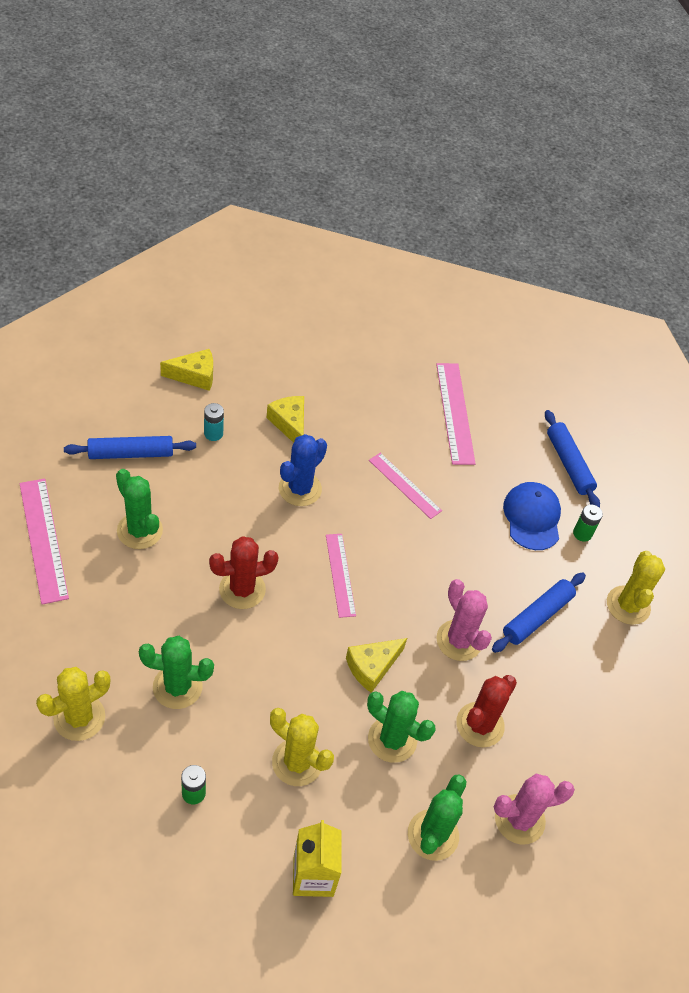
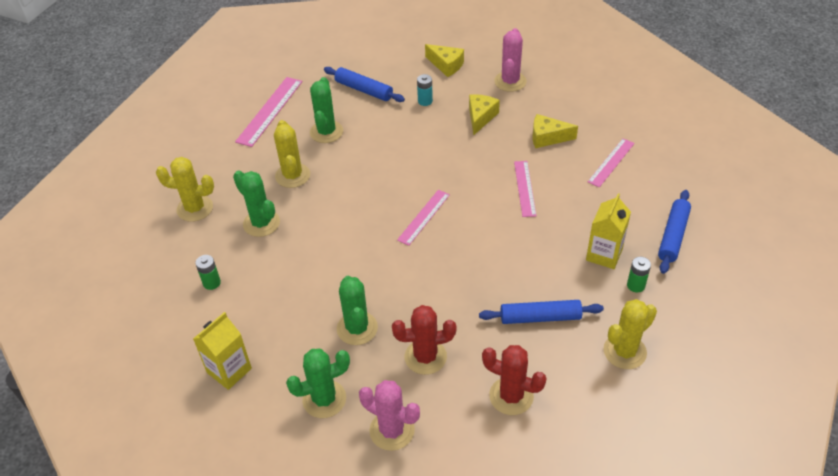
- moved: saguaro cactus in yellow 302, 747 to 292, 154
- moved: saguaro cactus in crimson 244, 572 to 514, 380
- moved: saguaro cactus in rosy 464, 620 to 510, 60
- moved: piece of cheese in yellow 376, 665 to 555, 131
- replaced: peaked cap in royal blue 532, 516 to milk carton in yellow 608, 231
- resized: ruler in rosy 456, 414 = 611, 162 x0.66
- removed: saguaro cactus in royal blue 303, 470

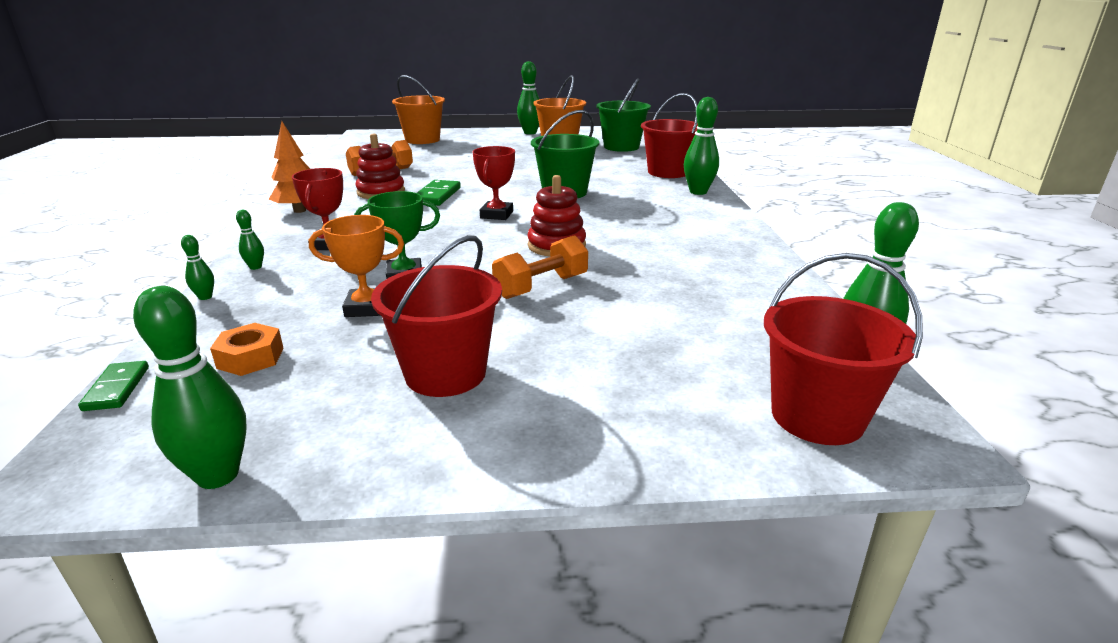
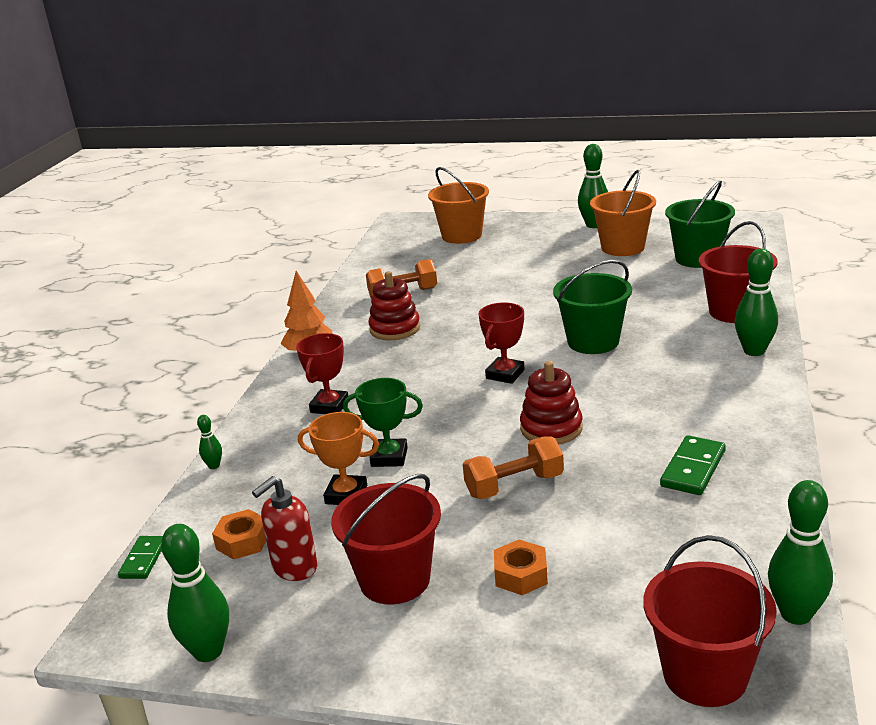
- added: soap pump in crimson 284, 528
- added: nut in orange 521, 567
- moved: domino tile in emerald 439, 193 to 693, 465
- removed: skittle in emerald 250, 240

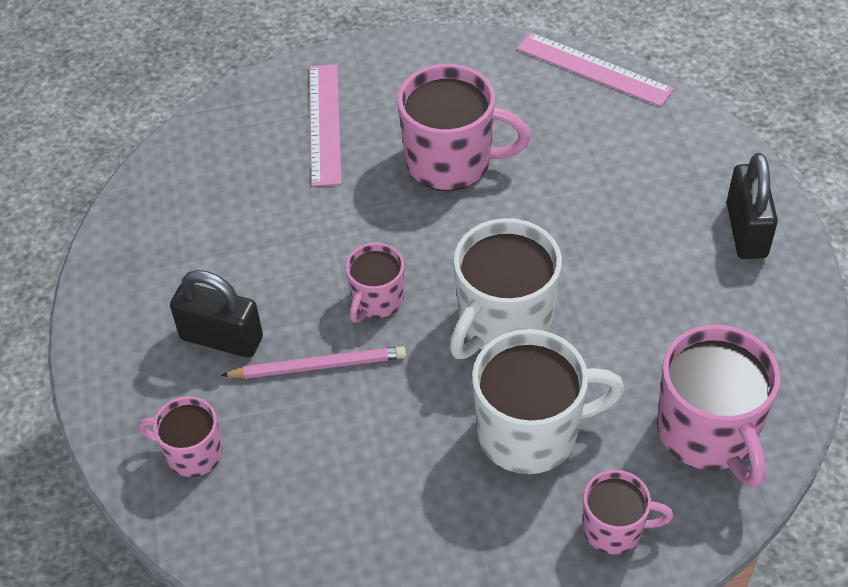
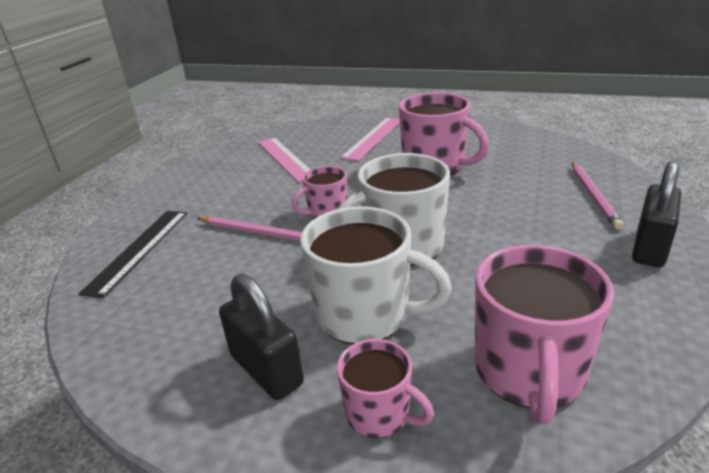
- replaced: coffee mug in rosy 180, 436 to ruler in ebony 133, 254
- moved: padlock in ebony 216, 314 to 261, 337
- moved: ruler in rosy 595, 69 to 284, 160
- added: pencil in rosy 598, 196

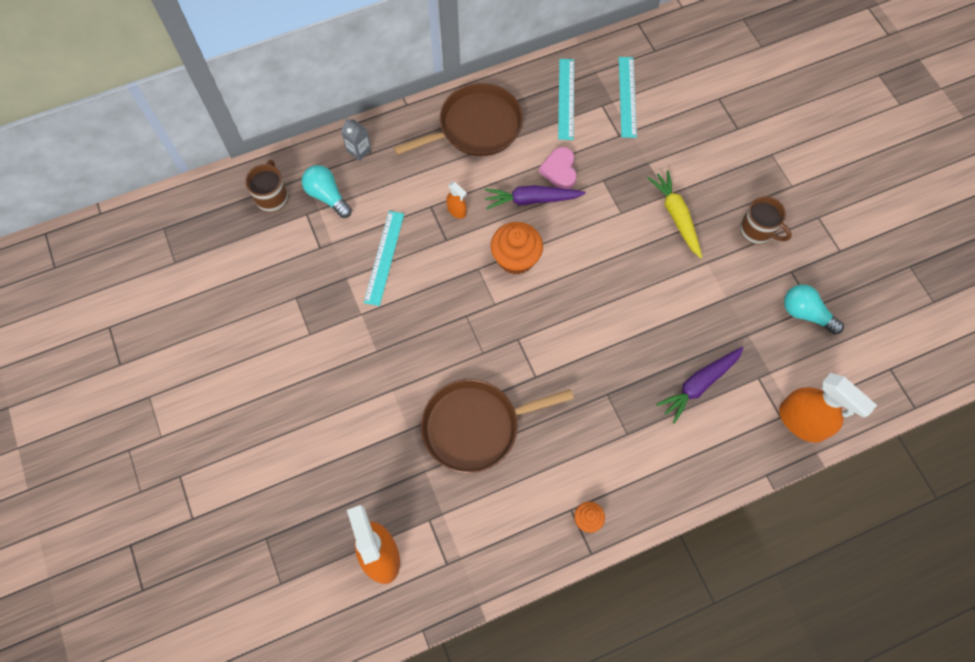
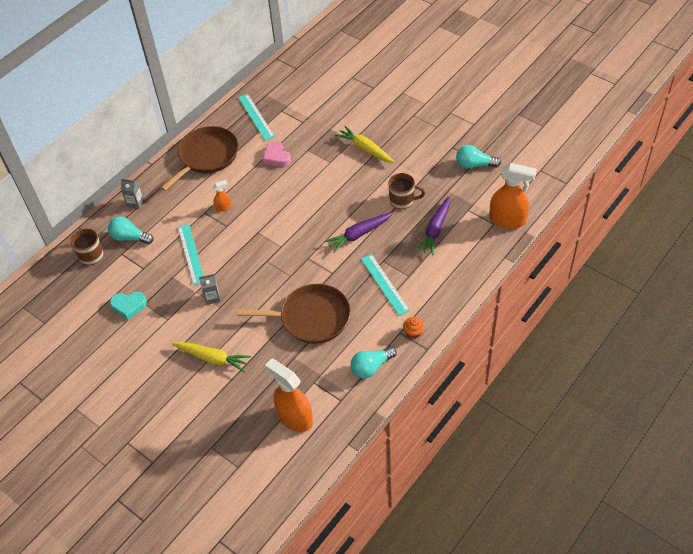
- added: love heart in aqua 128, 306
- added: root vegetable in yellow 211, 357
- added: milk carton in ash-grey 210, 289
- turned: sprayer in orange 456, 200 = 222, 196 45 degrees counterclockwise
- turned: pan in dark brown 497, 426 = 294, 314 135 degrees counterclockwise
- moved: root vegetable in purple 535, 197 to 358, 233
- added: light bulb in aqua 373, 362
- moved: ruler in aqua 628, 97 to 385, 285
- moved: coffee mug in dark brown 766, 220 to 406, 191
- removed: muffin in orange 517, 248

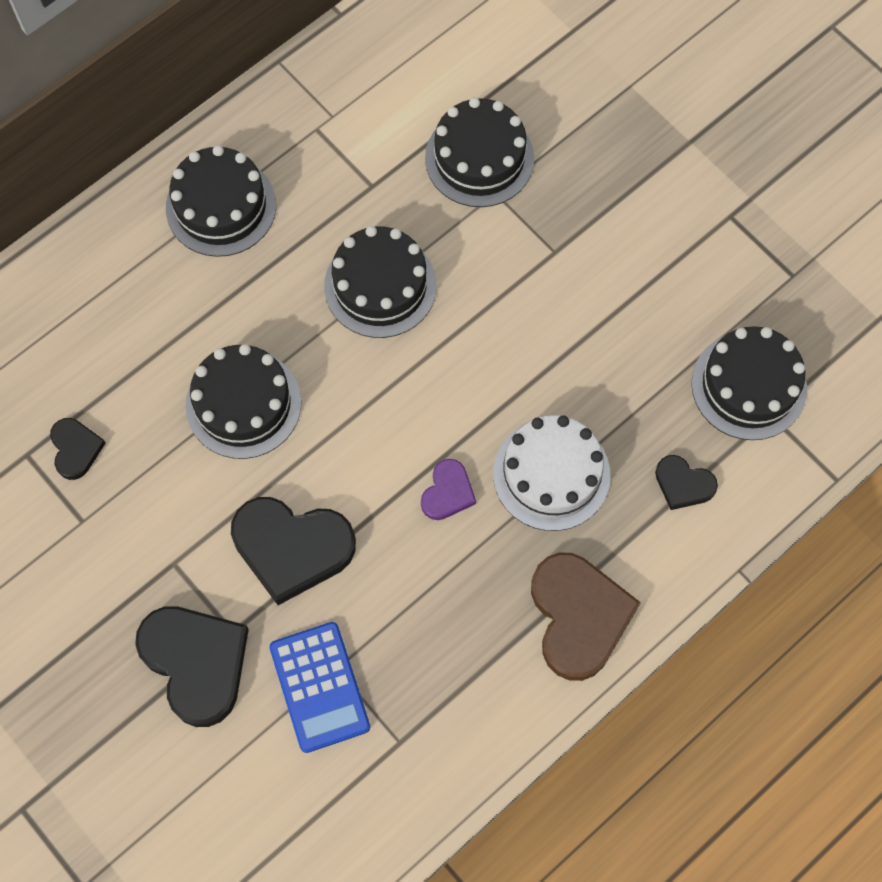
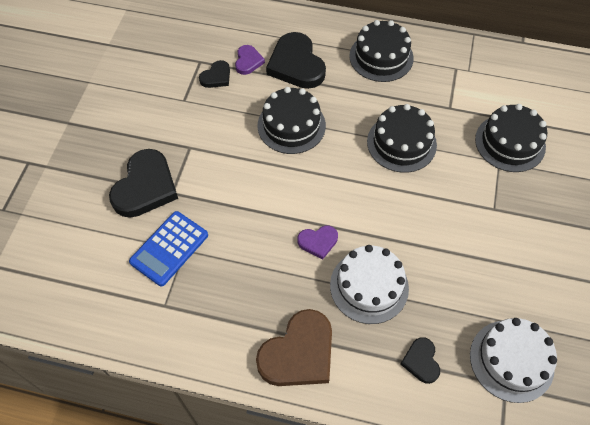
- added: love heart in purple 250, 60
- moved: love heart in ebony 293, 551 to 296, 60
- recoloured: gateau in ebony 749, 383 to gateau in white 513, 360

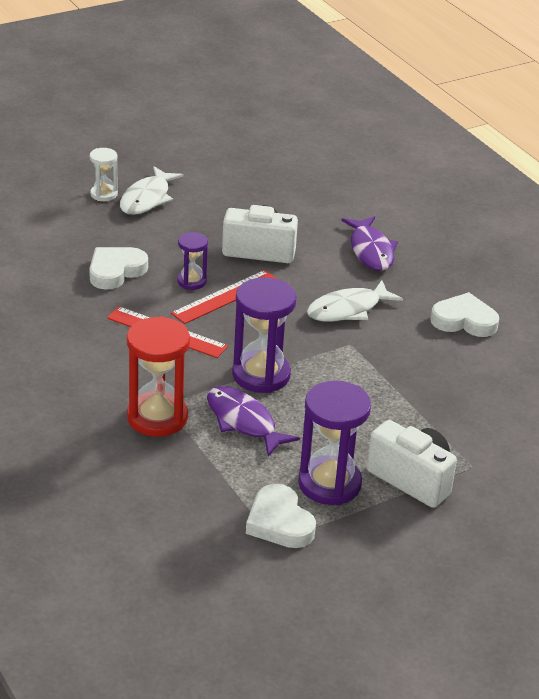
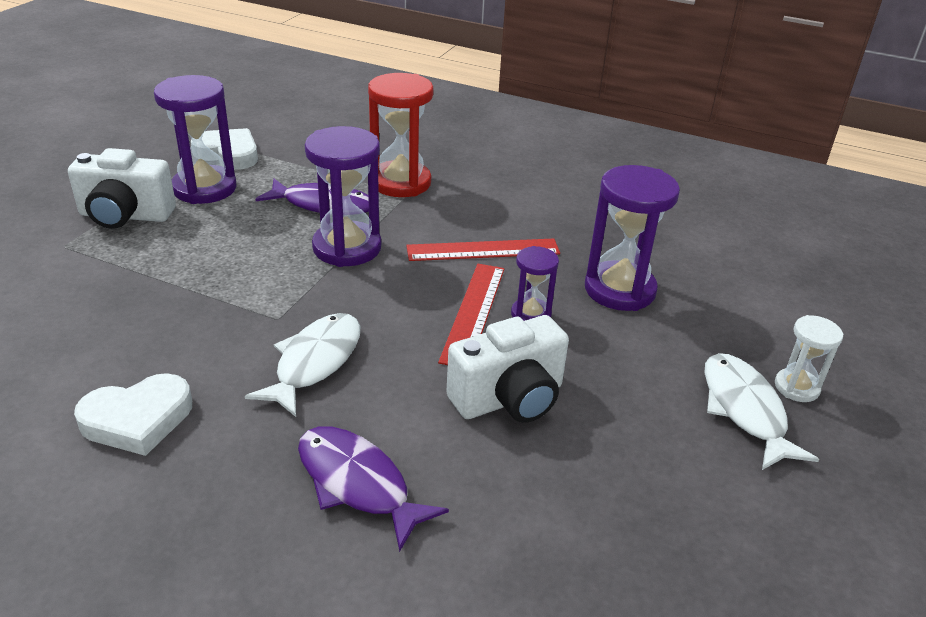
- replaced: love heart in white 118, 268 to sandglass in purple 632, 238

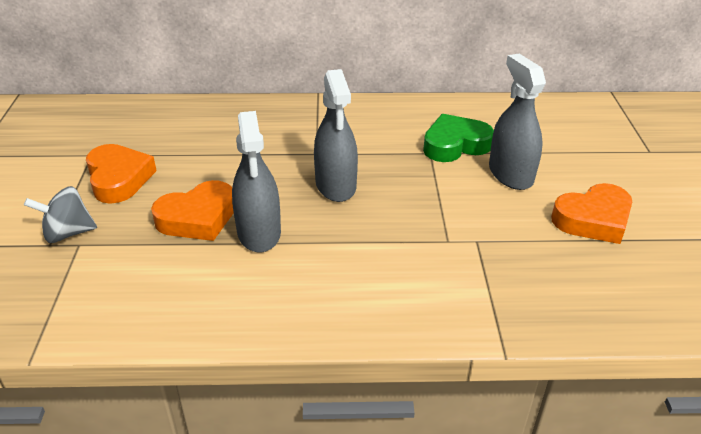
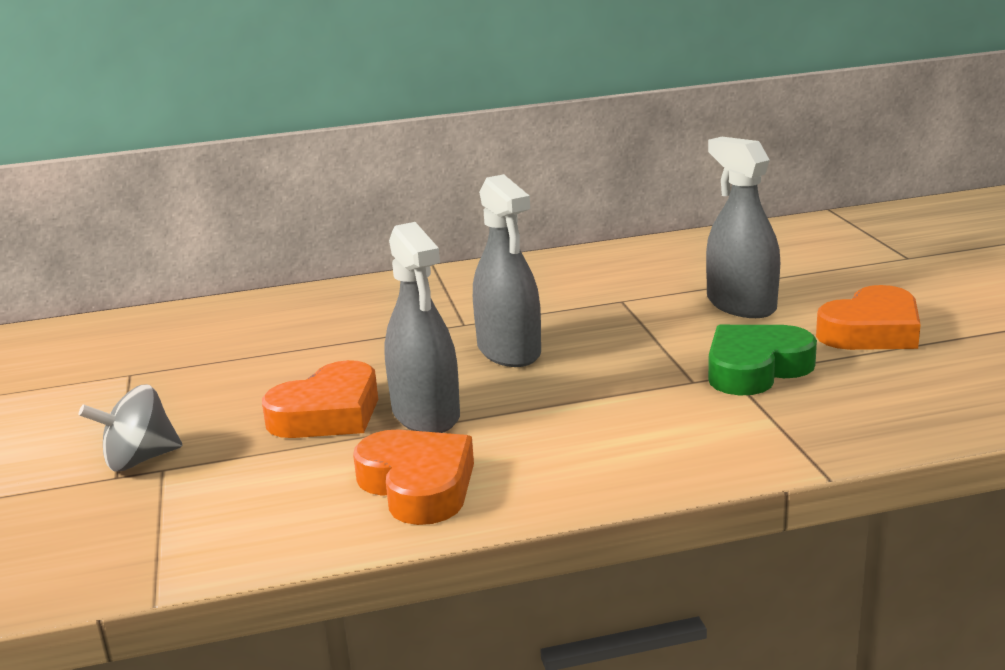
- moved: love heart in orange 121, 174 to 413, 477
- moved: love heart in emerald 458, 138 to 762, 360

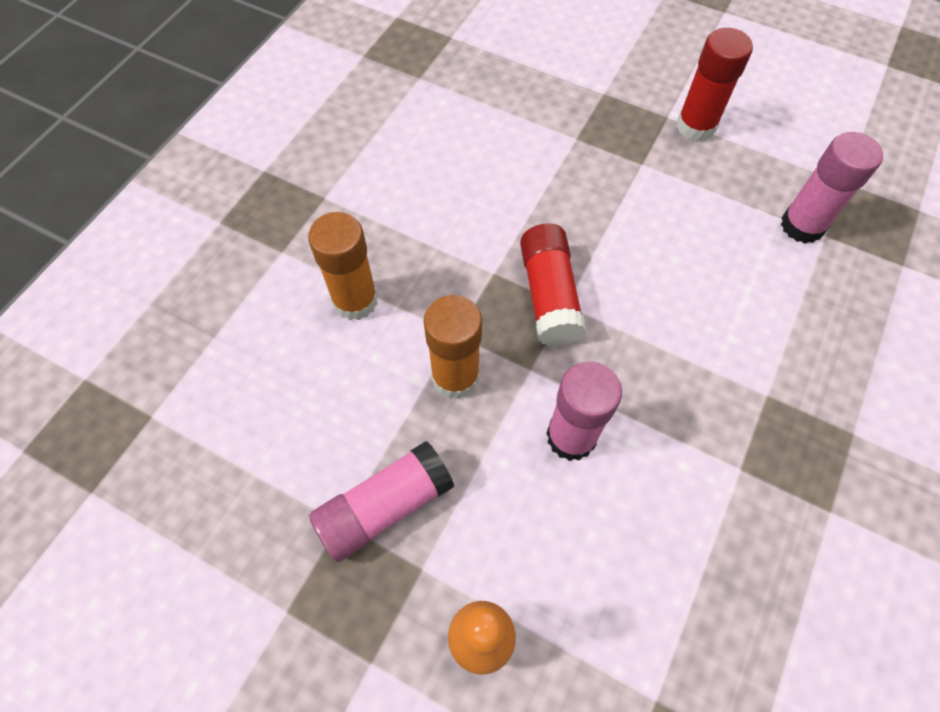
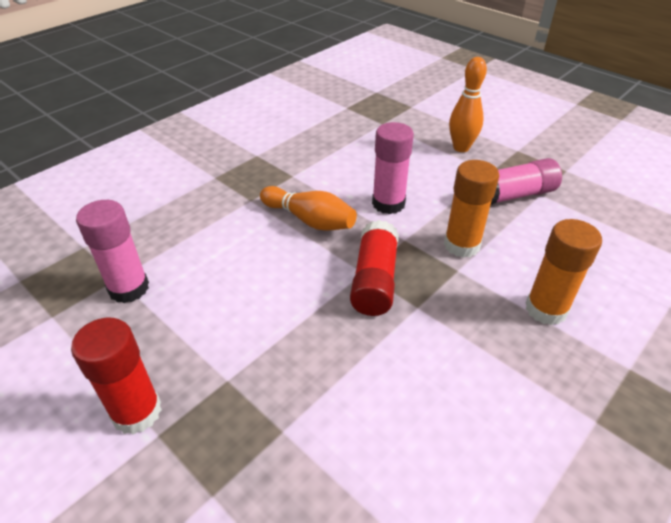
- added: skittle in orange 308, 208

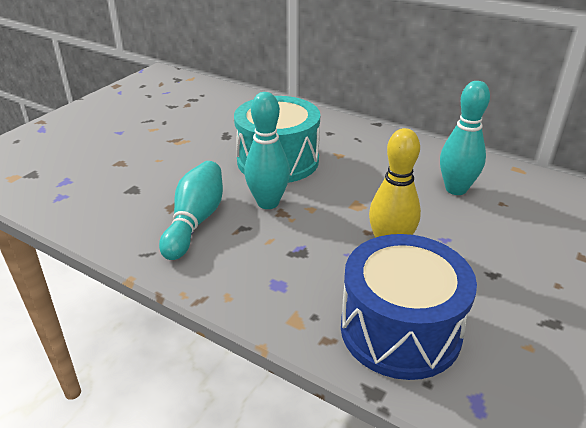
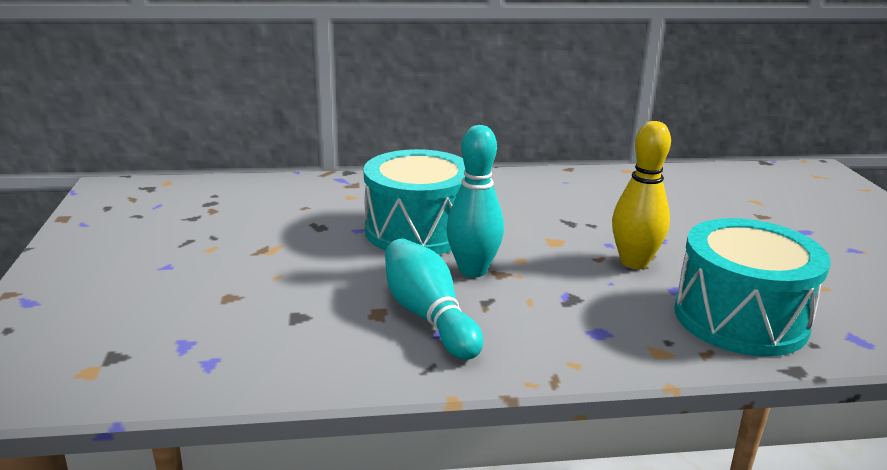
- recoloured: drum in royal blue 409, 307 to drum in aqua 752, 287
- removed: skittle in aqua 465, 138

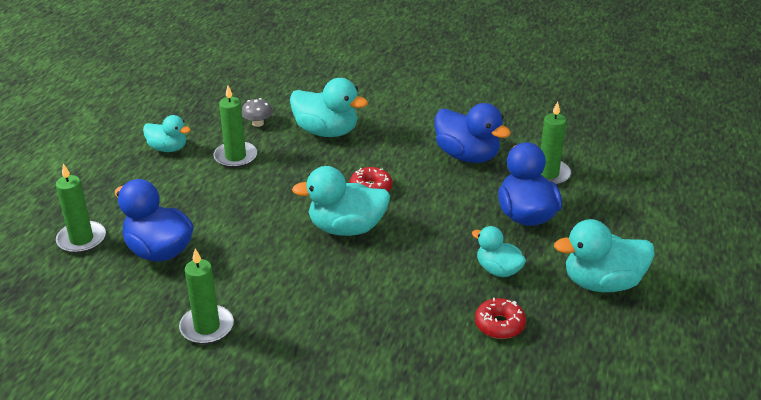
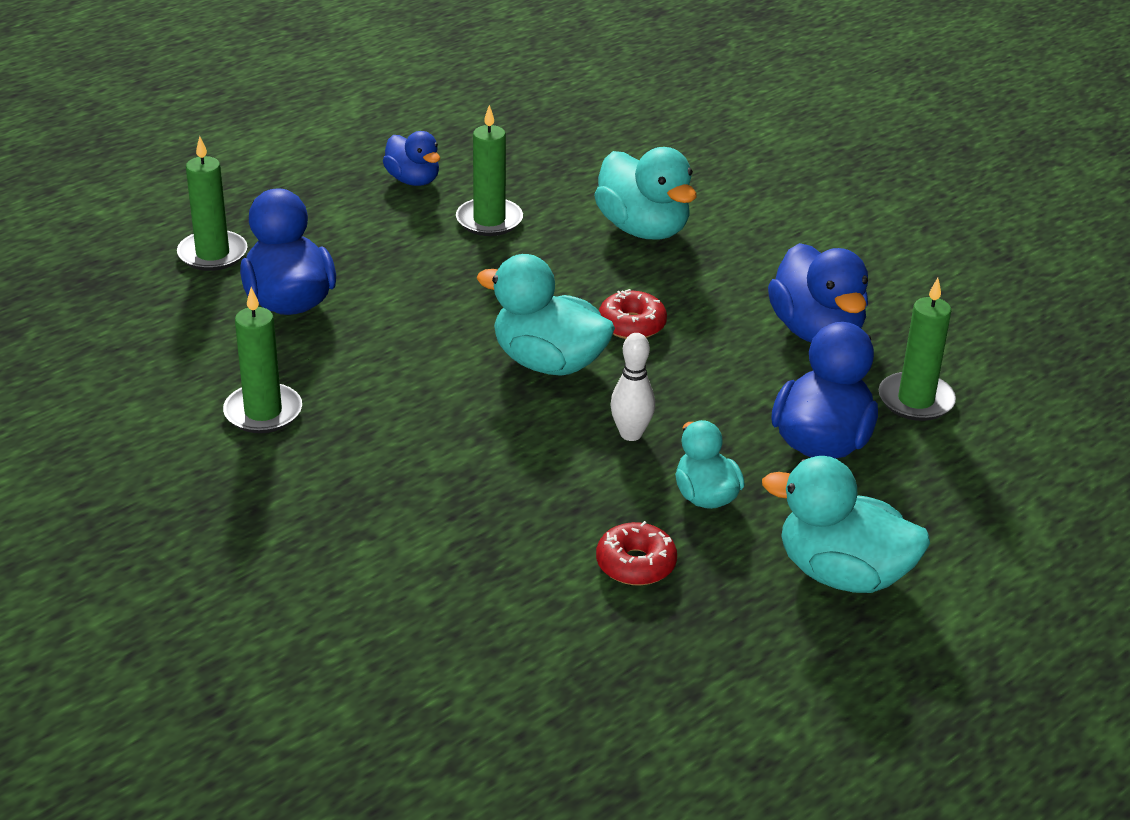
- recoloured: toy duck in aqua 167, 133 to toy duck in royal blue 411, 158
- added: skittle in white 632, 387
- removed: toadstool in ash-grey 257, 112

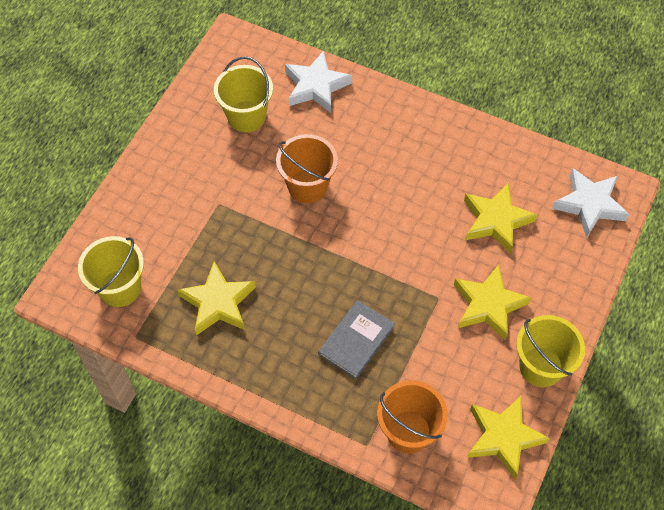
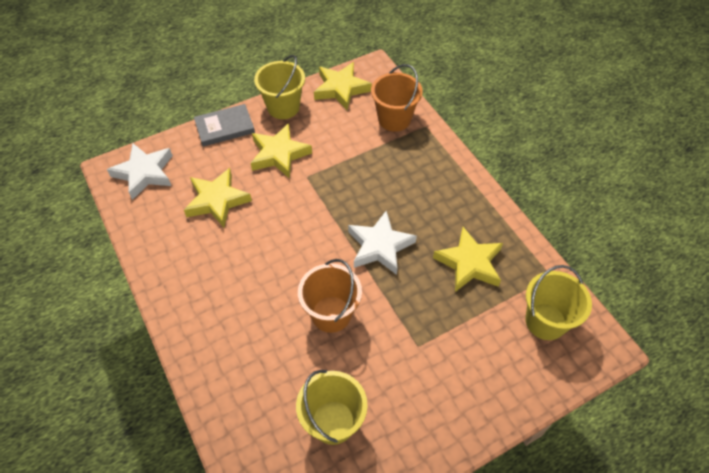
- moved: hardcover in ash-grey 356, 339 to 224, 125
- moved: star shape in white 318, 82 to 382, 243

